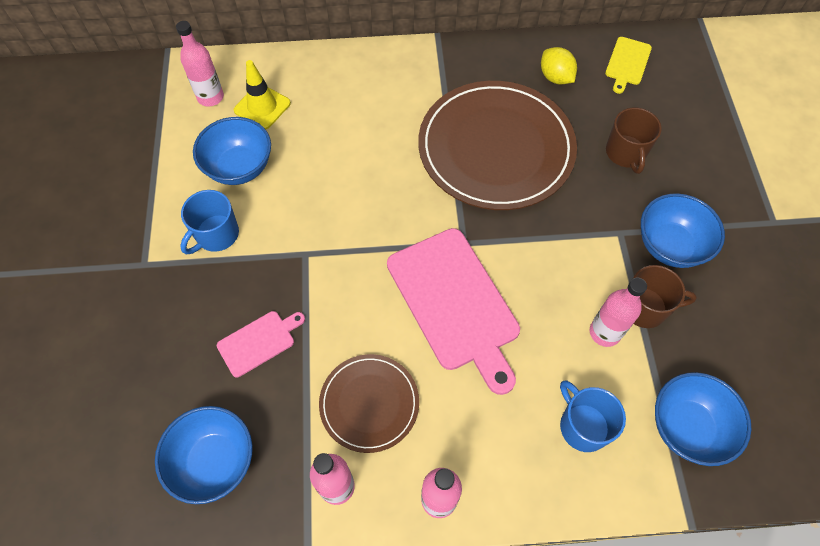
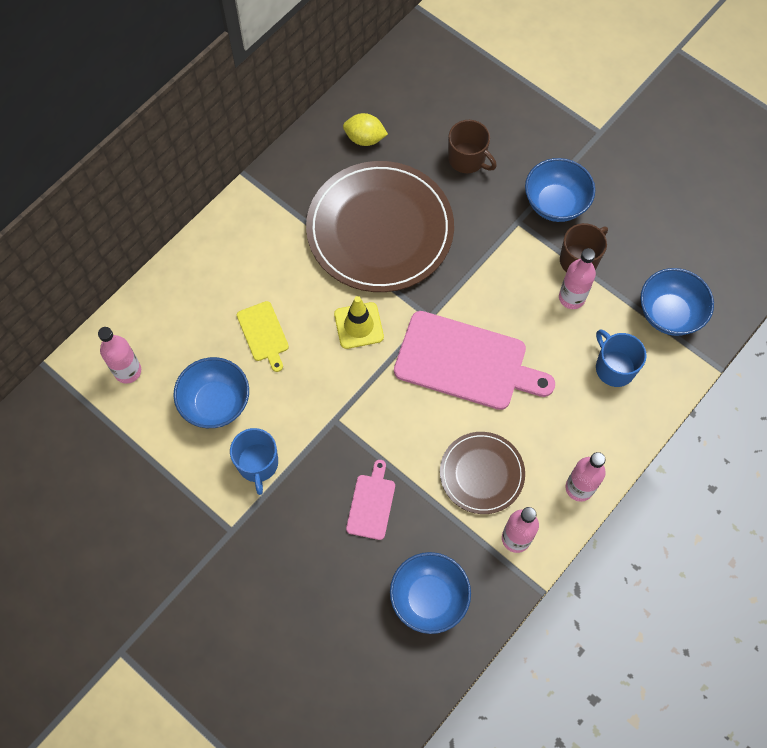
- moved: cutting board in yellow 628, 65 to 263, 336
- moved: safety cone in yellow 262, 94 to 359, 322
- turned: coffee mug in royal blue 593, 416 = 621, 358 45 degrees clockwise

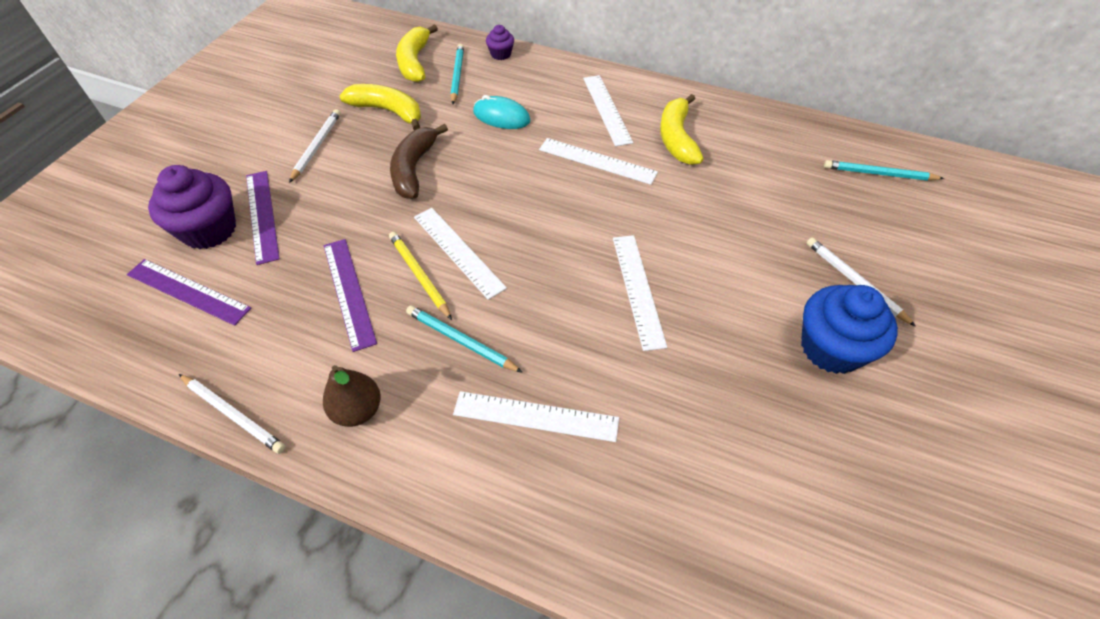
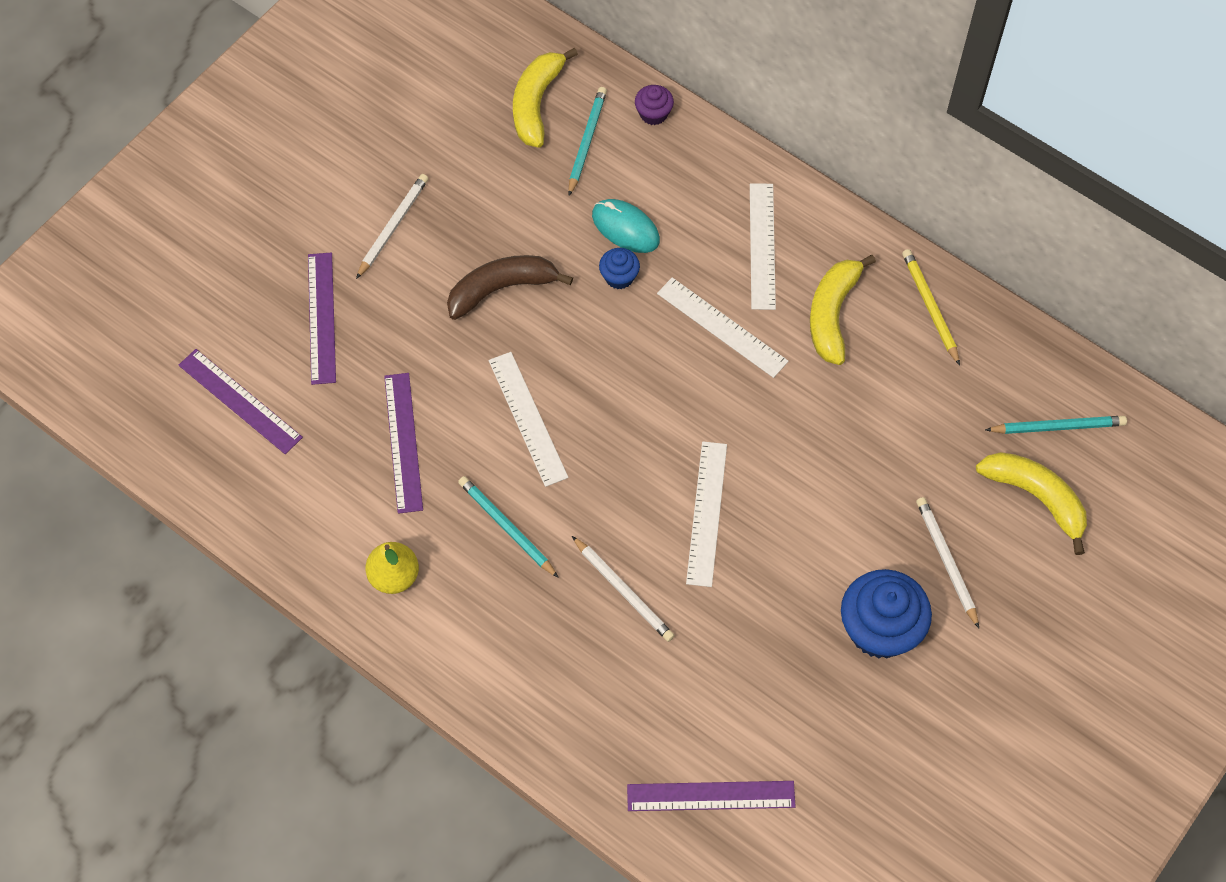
- recoloured: pear in dark brown 352, 396 to pear in yellow 392, 568
- turned: banana in dark brown 419, 161 = 510, 287 45 degrees clockwise
- moved: pencil in white 232, 414 to 623, 589
- added: muffin in royal blue 619, 268
- added: ruler in purple 711, 796
- moved: pencil in yellow 420, 276 to 931, 307
- moved: banana in yellow 380, 107 to 1031, 503
- turned: pencil in aqua 884, 170 = 1056, 425 150 degrees clockwise
- removed: muffin in purple 192, 207
- removed: ruler in white 536, 416

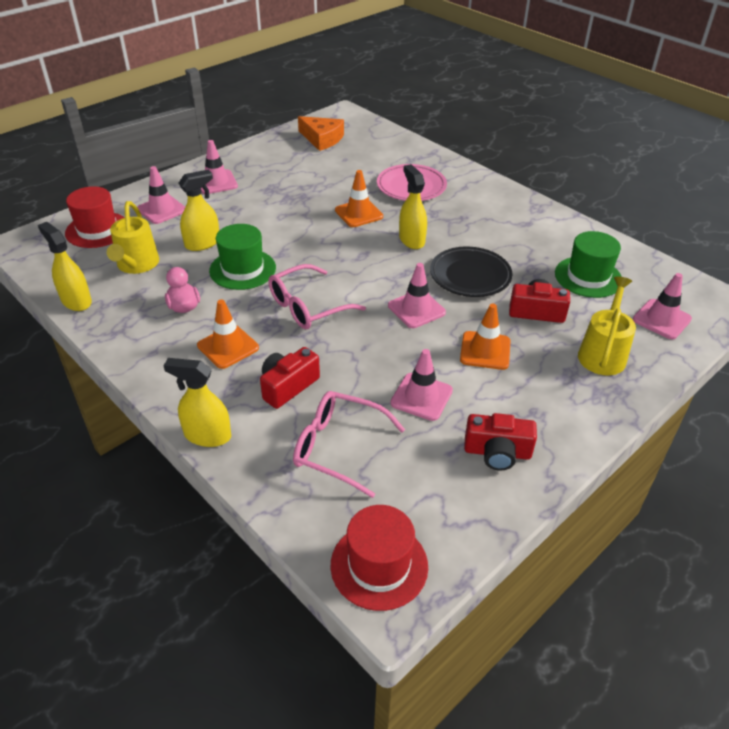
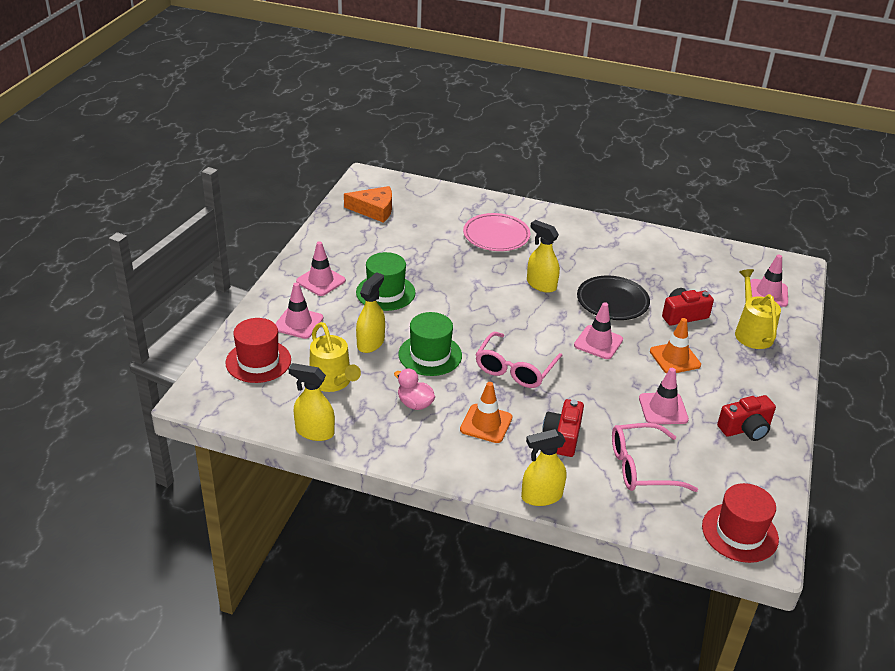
- moved: top hat in emerald 588, 264 to 386, 281
- removed: safety cone in orange 359, 198

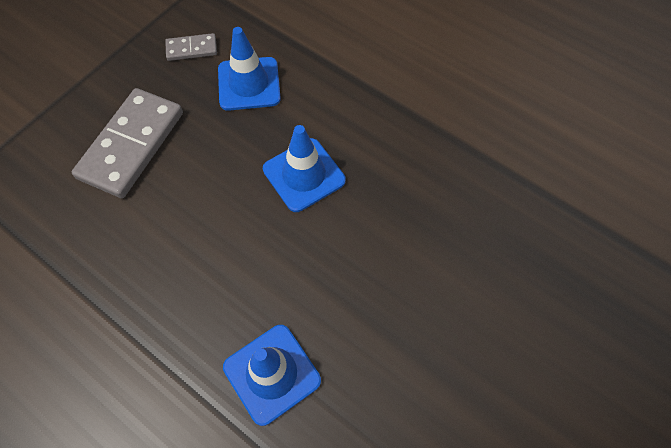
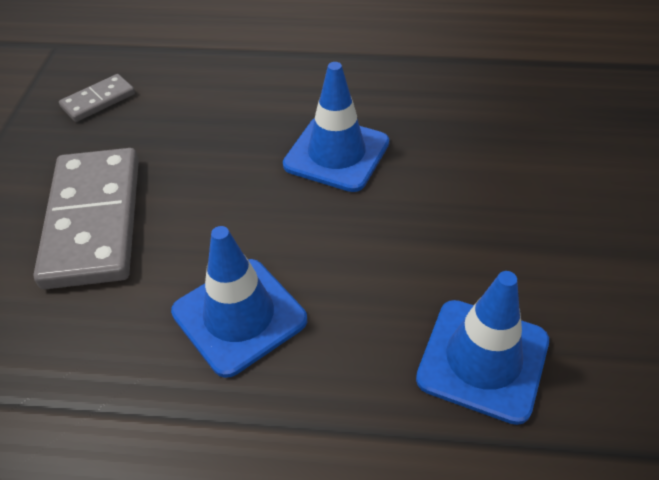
- moved: safety cone in royal blue 249, 69 to 239, 302

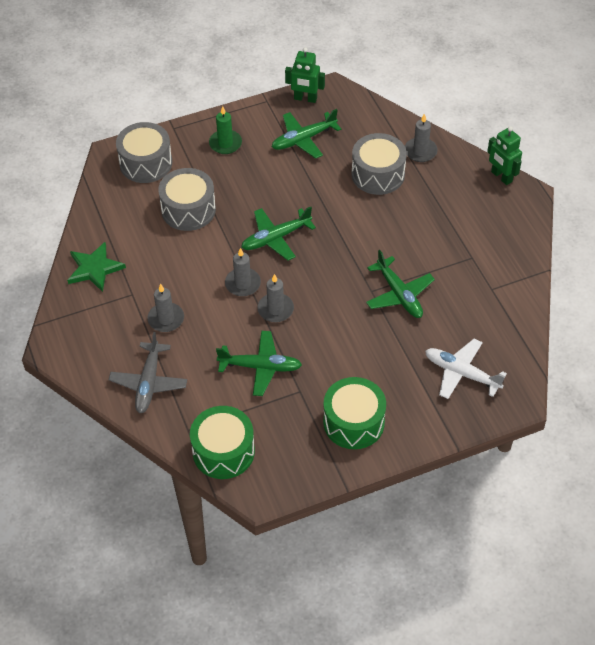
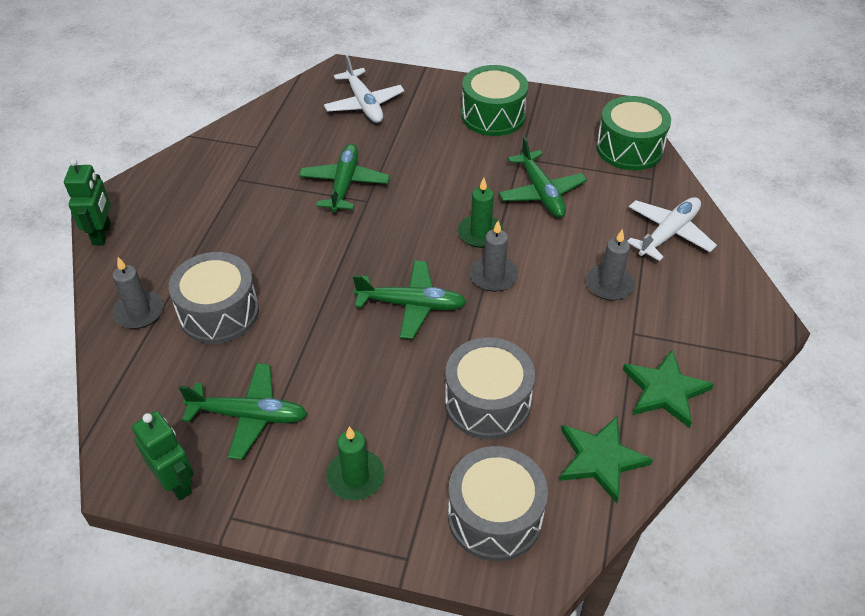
- recoloured: pillar candle in ash-grey 275, 298 to pillar candle in emerald 481, 213
- turned: toy plane in emerald 259, 363 = 542, 177 150 degrees counterclockwise
- added: star shape in emerald 606, 459
- recoloured: toy plane in ash-grey 148, 372 to toy plane in white 672, 229

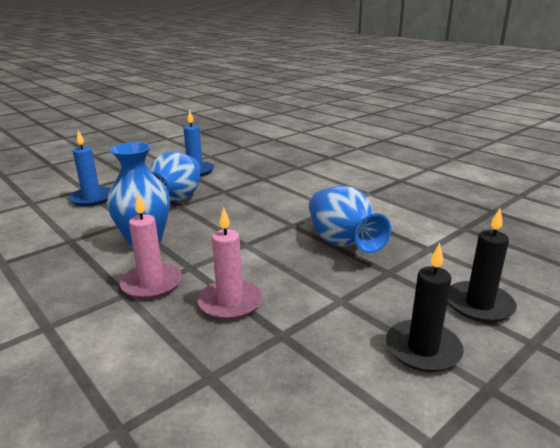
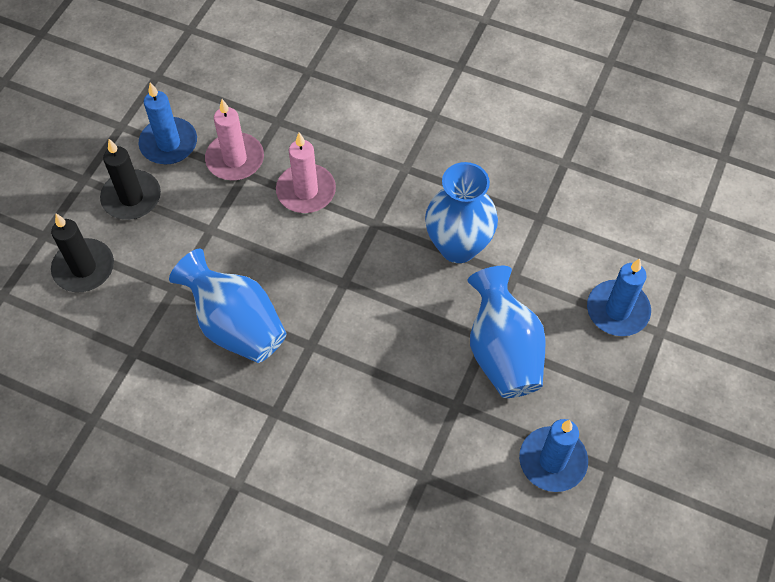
- added: pillar candle in royal blue 168, 123
- moved: pillar candle in rosy 151, 246 to 234, 140

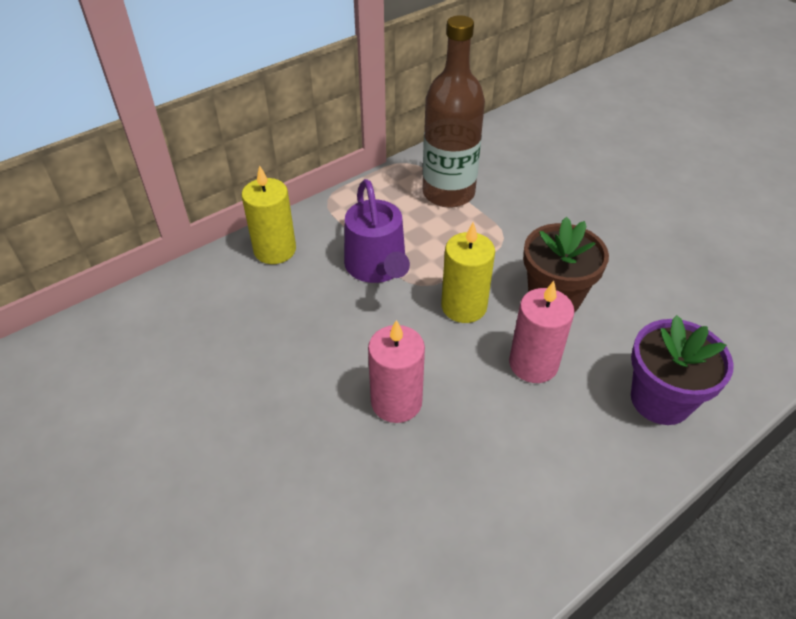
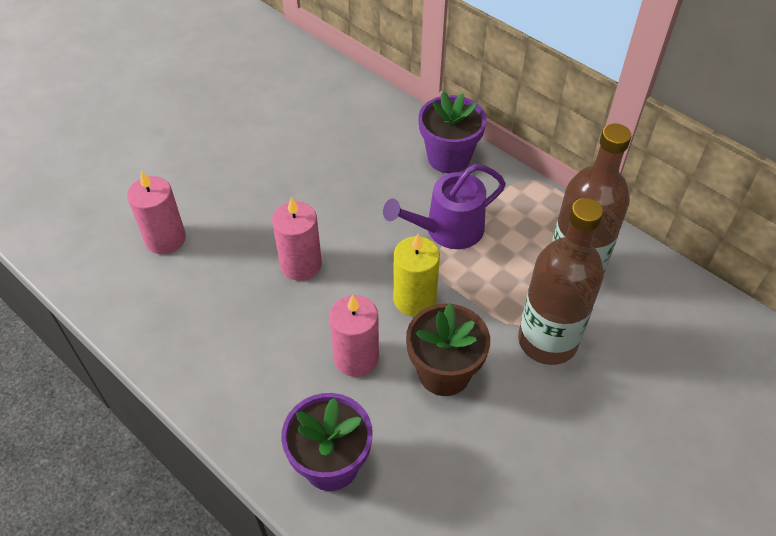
- added: pillar candle in rosy 156, 212
- replaced: pillar candle in yellow 268, 214 to flower pot in purple 452, 132
- added: drink bottle in dark brown 561, 281

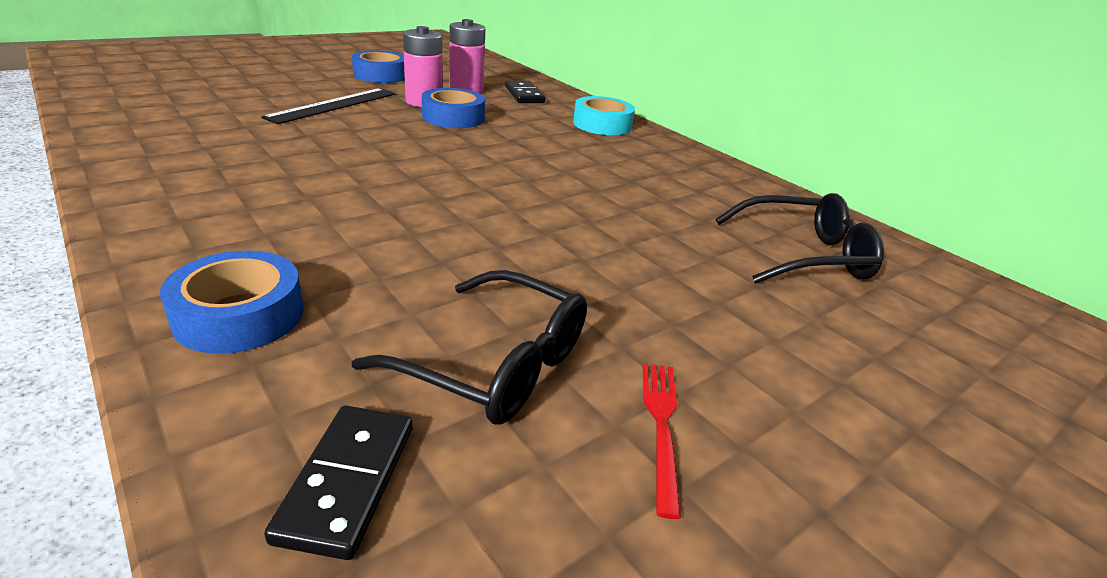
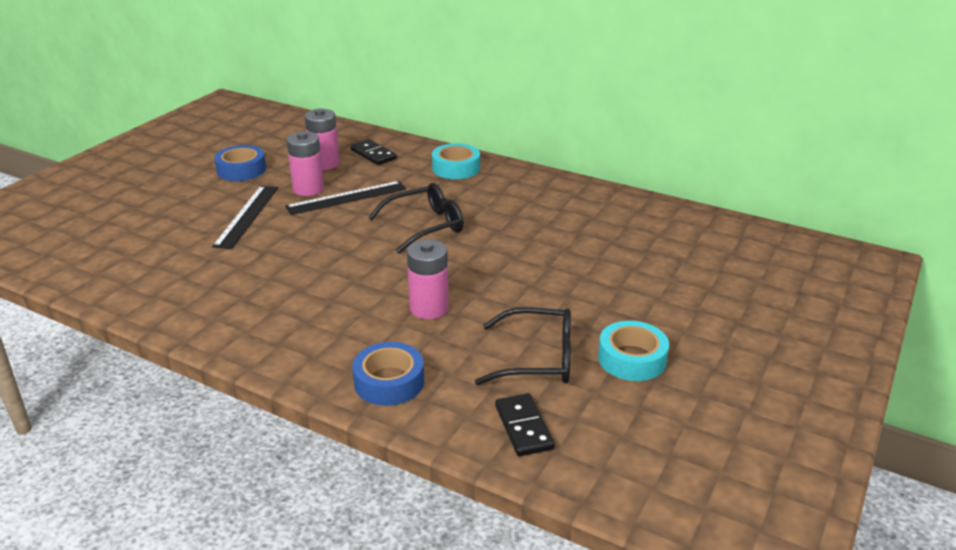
- replaced: sticky tape in royal blue 453, 108 to ruler in ebony 345, 198
- moved: spectacles in ebony 800, 238 to 416, 218
- added: power cell in rosy 428, 279
- replaced: fork in crimson 662, 441 to sticky tape in aqua 633, 351

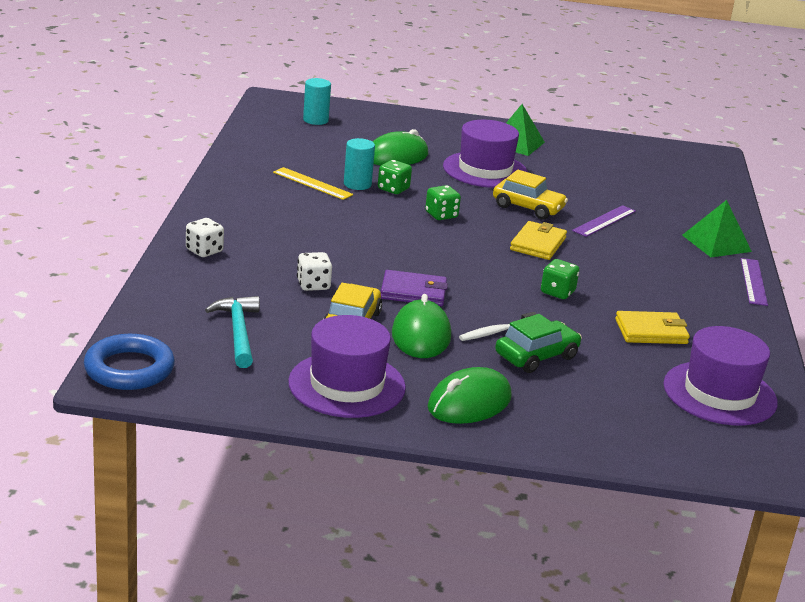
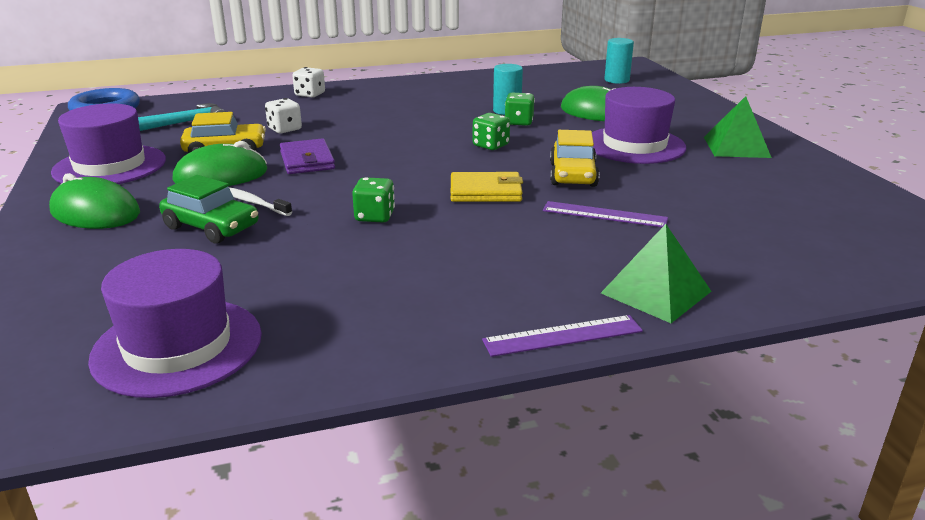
- removed: ruler in yellow 313, 183
- removed: wallet in yellow 652, 327

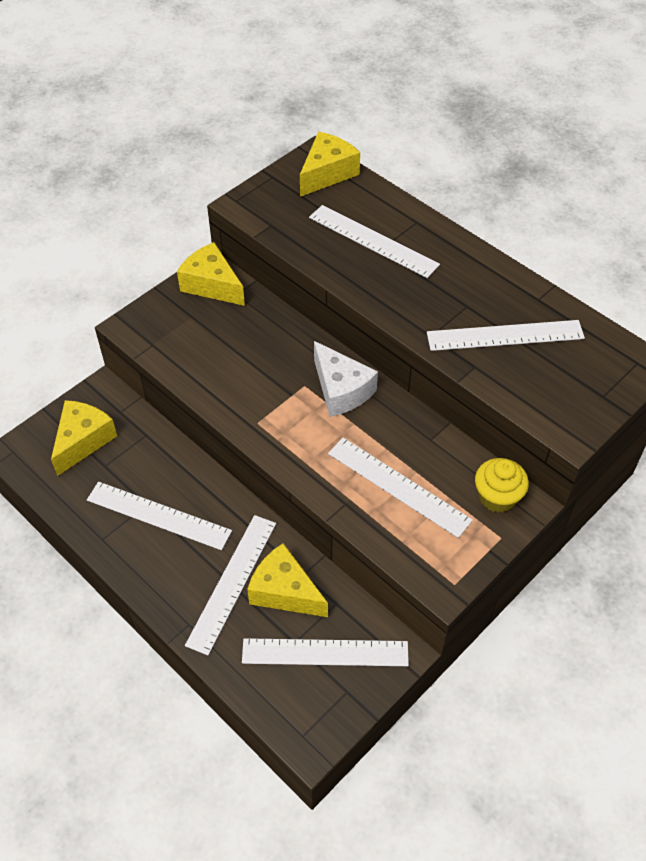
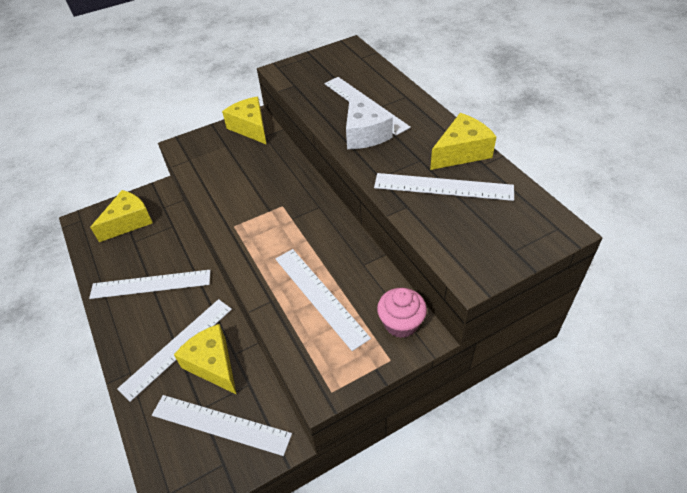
- turned: ruler in white 159, 516 = 150, 284 45 degrees counterclockwise
- moved: piece of cheese in white 346, 379 to 369, 120
- recoloured: muffin in yellow 502, 485 to muffin in rosy 402, 313
- moved: piece of cheese in yellow 330, 164 to 463, 141

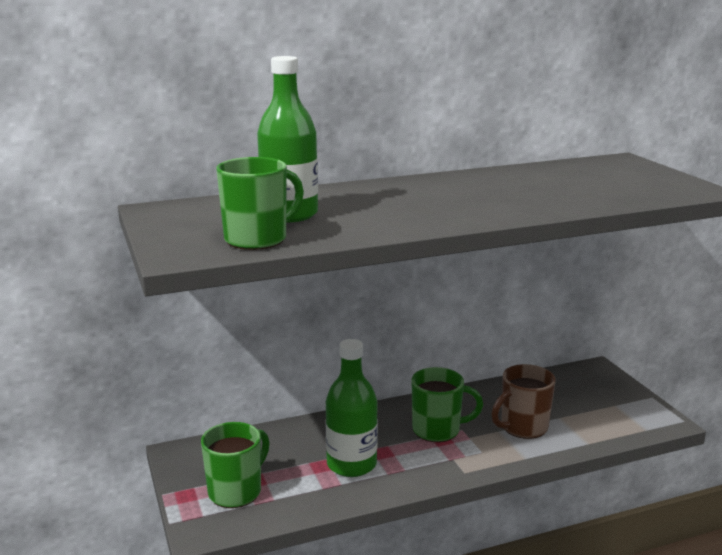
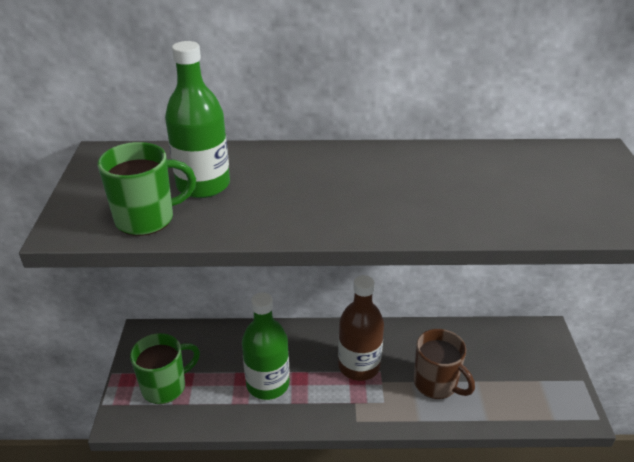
- replaced: coffee mug in emerald 447, 404 to drink bottle in dark brown 361, 328
- turned: coffee mug in dark brown 523, 401 = 444, 364 120 degrees counterclockwise

